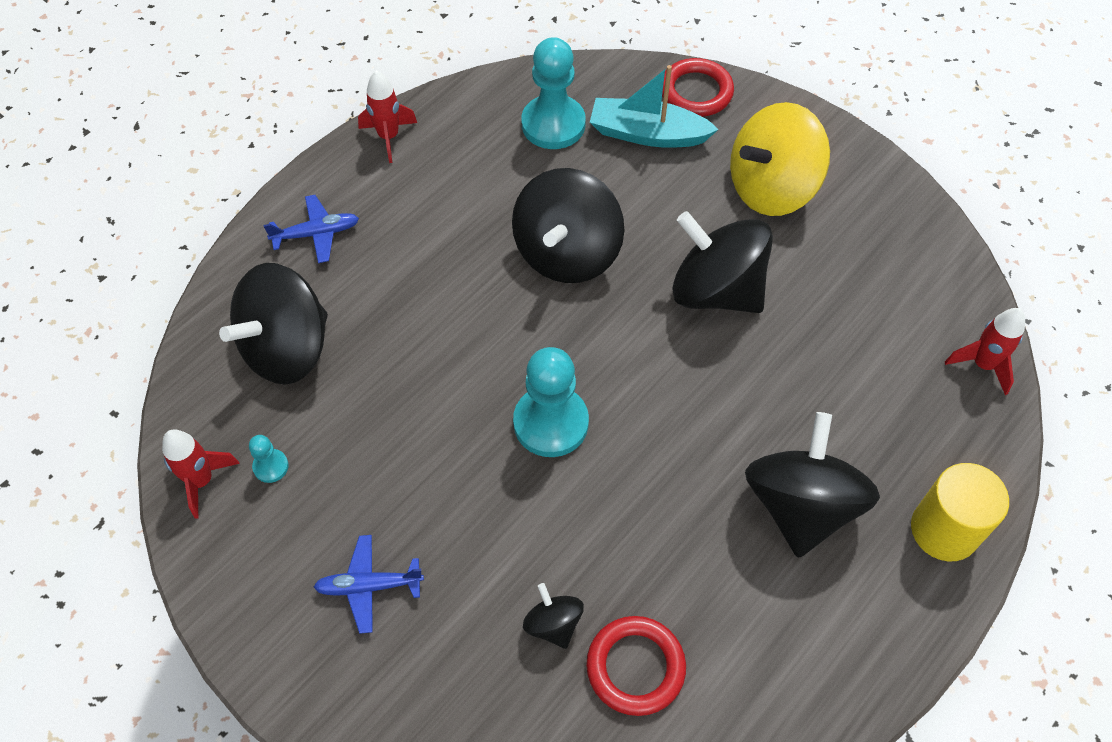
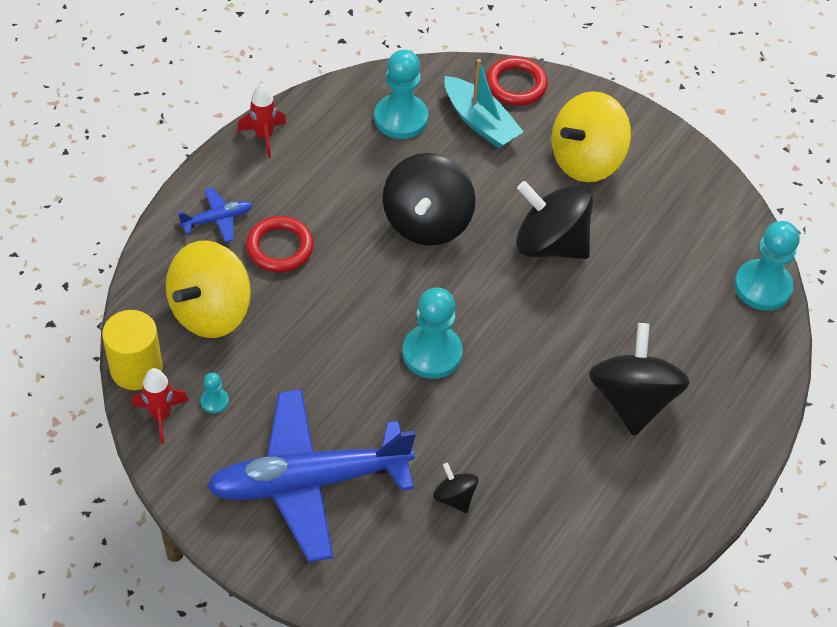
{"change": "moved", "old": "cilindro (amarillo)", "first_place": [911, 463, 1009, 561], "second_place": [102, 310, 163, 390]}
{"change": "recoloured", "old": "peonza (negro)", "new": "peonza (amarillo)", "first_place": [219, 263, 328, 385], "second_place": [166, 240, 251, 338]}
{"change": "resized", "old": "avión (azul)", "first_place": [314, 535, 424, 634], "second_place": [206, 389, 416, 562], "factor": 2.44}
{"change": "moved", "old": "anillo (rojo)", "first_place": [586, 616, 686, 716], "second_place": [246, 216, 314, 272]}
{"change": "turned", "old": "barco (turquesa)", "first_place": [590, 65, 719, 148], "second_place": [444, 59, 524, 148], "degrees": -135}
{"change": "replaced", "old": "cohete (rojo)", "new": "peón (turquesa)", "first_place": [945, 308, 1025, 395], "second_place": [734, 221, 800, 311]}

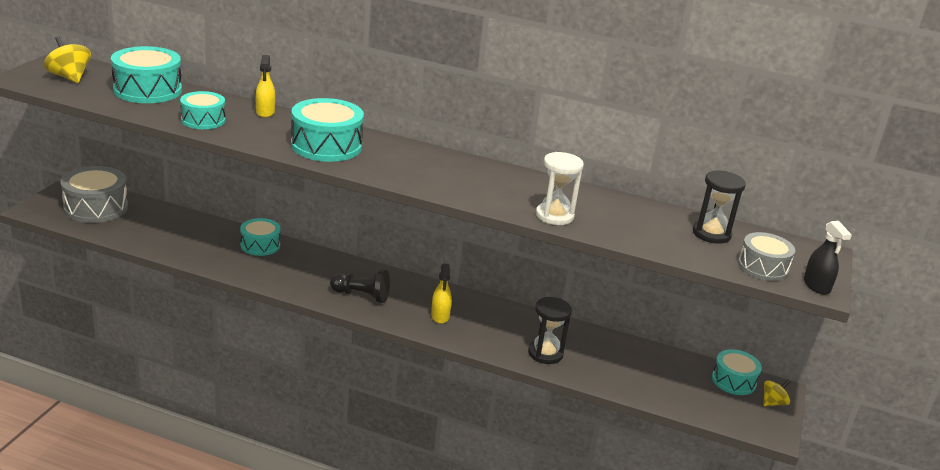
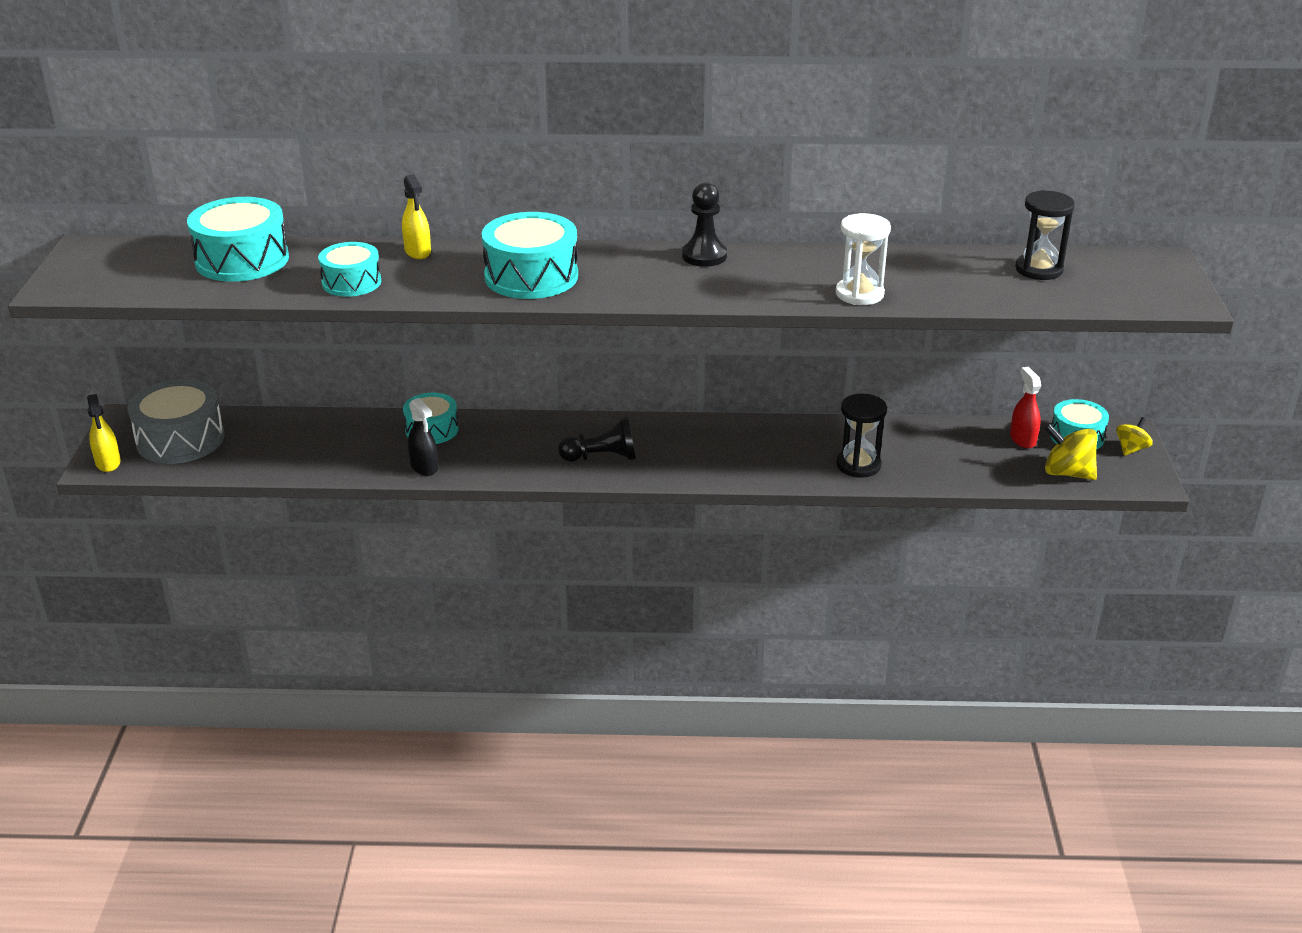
{"change": "moved", "old": "pulverizador (amarillo)", "first_place": [431, 264, 452, 324], "second_place": [87, 394, 121, 472]}
{"change": "moved", "old": "pulverizador (negro)", "first_place": [804, 221, 852, 295], "second_place": [408, 398, 438, 476]}
{"change": "added", "new": "peón (negro)", "second_place": [682, 182, 727, 267]}
{"change": "added", "new": "pulverizador (rojo)", "second_place": [1010, 367, 1041, 448]}
{"change": "moved", "old": "peonza (amarillo)", "first_place": [44, 36, 91, 83], "second_place": [1044, 424, 1097, 480]}
{"change": "removed", "old": "tambor (gris)", "first_place": [738, 232, 795, 281]}

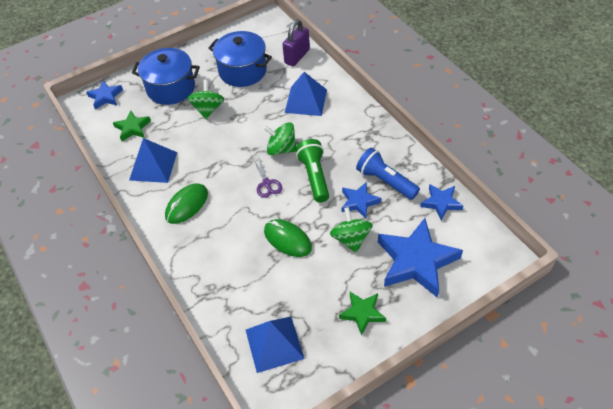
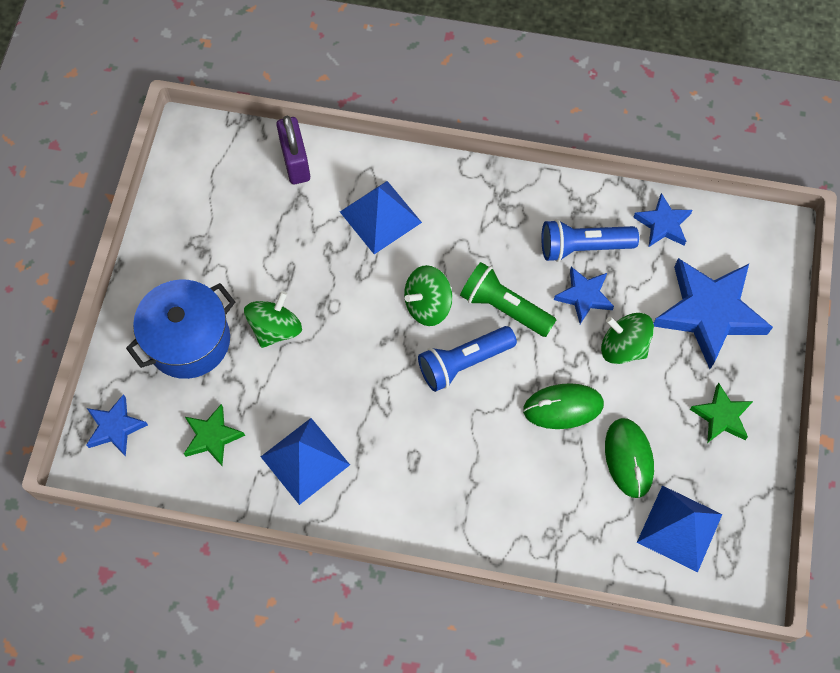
{"change": "turned", "old": "peonza (verde)", "first_place": [187, 80, 224, 119], "second_place": [244, 291, 302, 348], "degrees": 75}
{"change": "replaced", "old": "tijeras (morado)", "new": "lámpara de mano (azul)", "first_place": [253, 158, 282, 198], "second_place": [418, 326, 517, 392]}
{"change": "moved", "old": "ratón (verde)", "first_place": [165, 183, 208, 224], "second_place": [605, 418, 654, 498]}
{"change": "removed", "old": "olla (azul)", "first_place": [208, 31, 272, 87]}

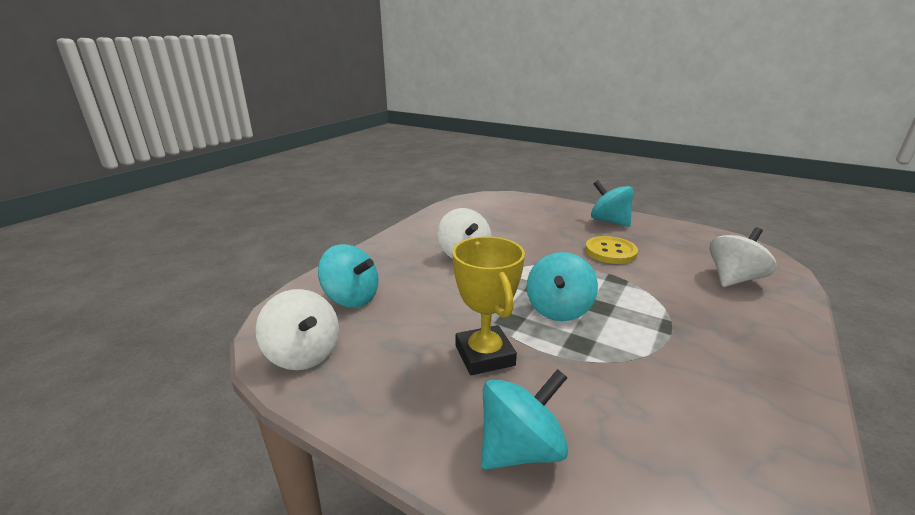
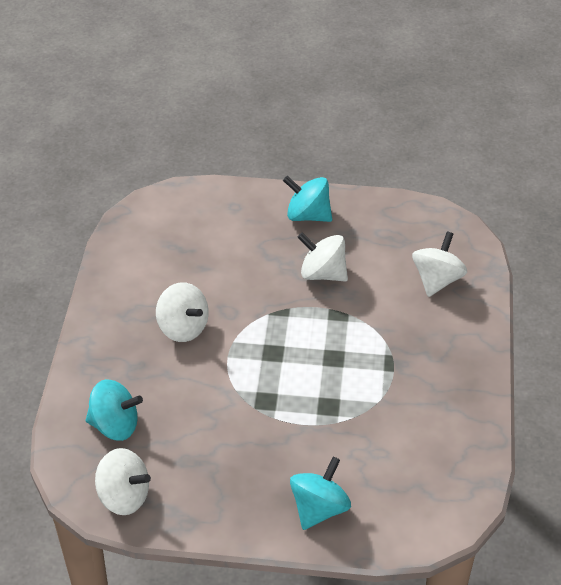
{"change": "replaced", "old": "botón (amarillo)", "new": "peonza (blanco)", "first_place": [585, 236, 638, 264], "second_place": [297, 233, 348, 281]}
{"change": "removed", "old": "trofeo (amarillo)", "first_place": [452, 236, 525, 375]}
{"change": "removed", "old": "peonza (turquesa)", "first_place": [527, 252, 598, 321]}

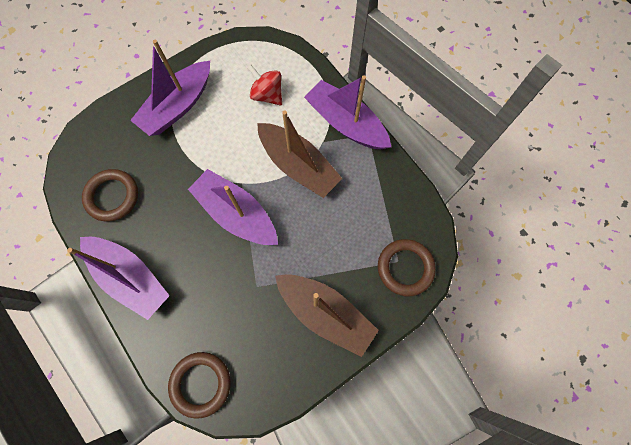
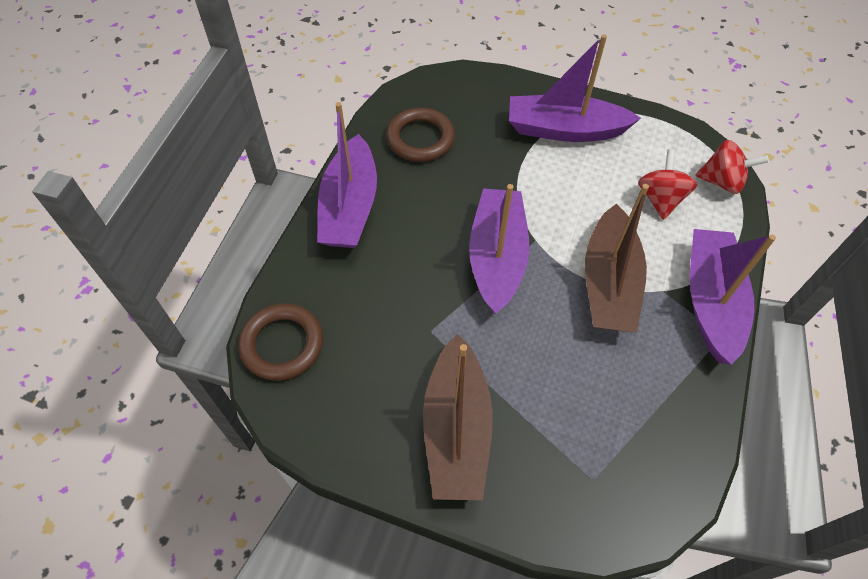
{"change": "added", "new": "peonza (rojo)", "second_place": [695, 140, 769, 194]}
{"change": "removed", "old": "anillo (marrón)", "first_place": [378, 239, 436, 296]}

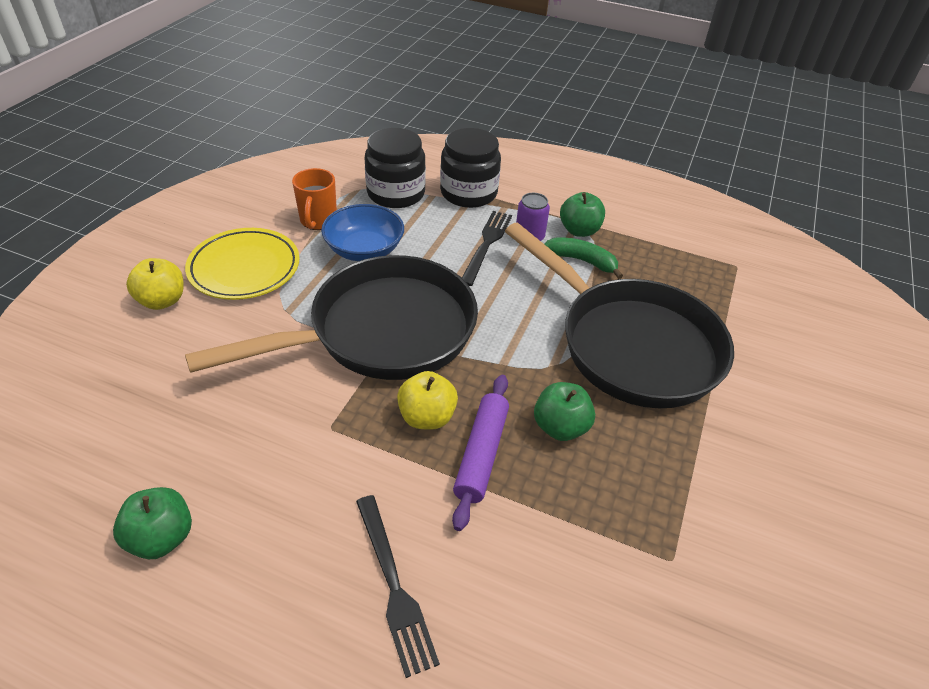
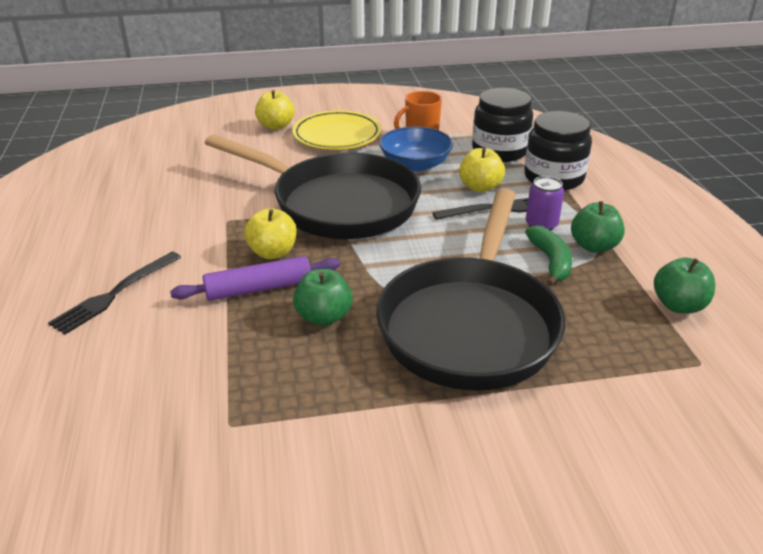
{"change": "added", "new": "manzana (amarillo)", "second_place": [459, 148, 505, 192]}
{"change": "moved", "old": "manzana (verde)", "first_place": [113, 487, 192, 559], "second_place": [654, 257, 715, 314]}

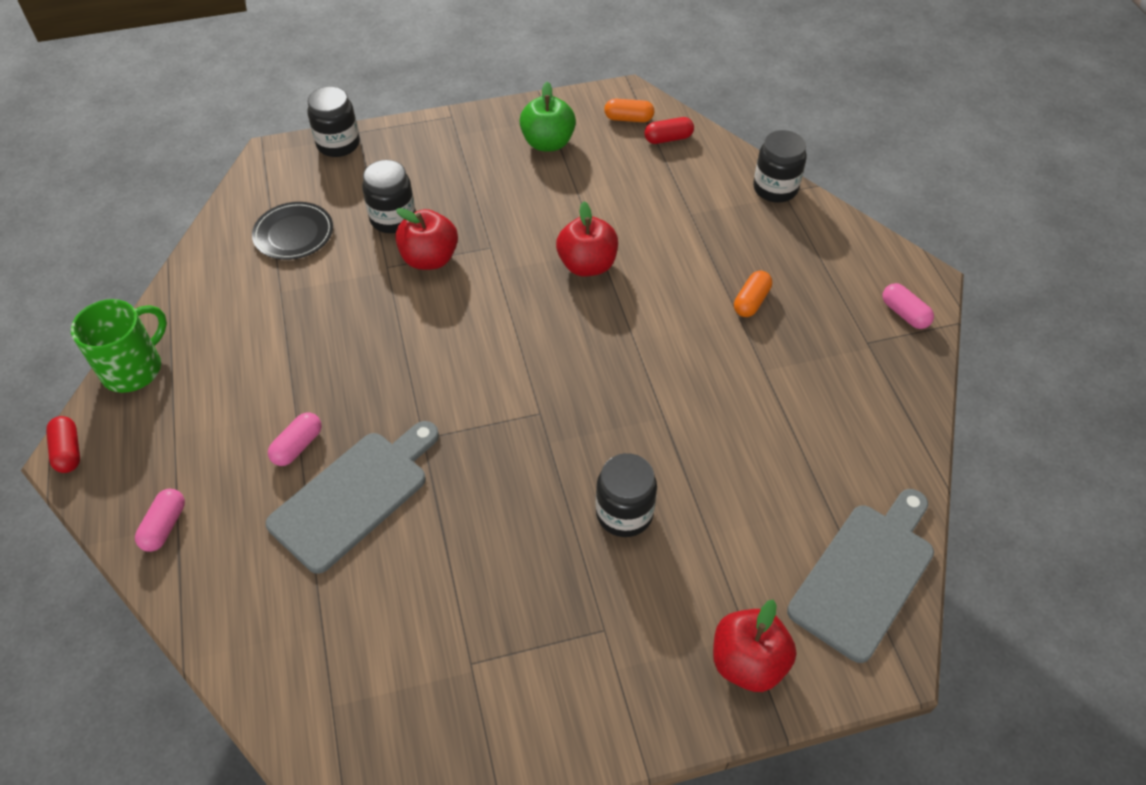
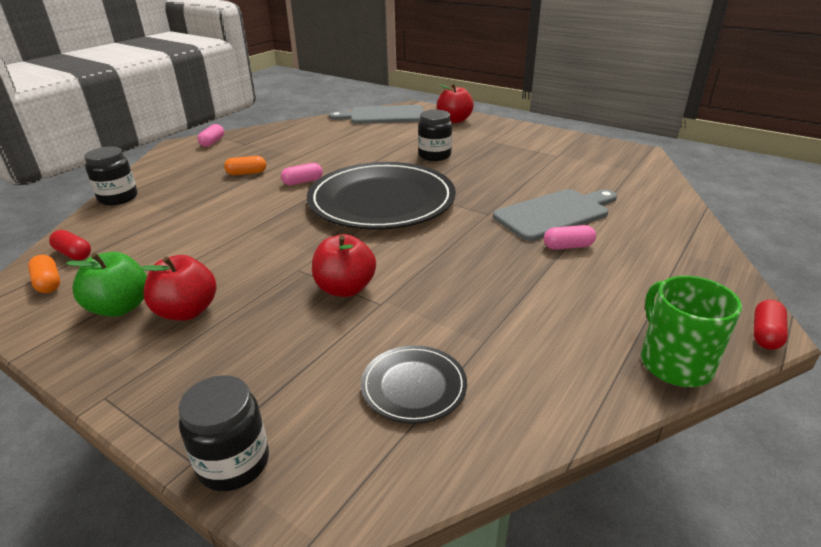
{"change": "moved", "old": "manzana (rojo)", "first_place": [556, 202, 618, 276], "second_place": [140, 255, 217, 321]}
{"change": "moved", "old": "cápsula (rosa)", "first_place": [135, 489, 185, 552], "second_place": [281, 163, 323, 185]}
{"change": "added", "new": "plato (negro)", "second_place": [307, 162, 456, 230]}
{"change": "turned", "old": "tabla de cortar (gris)", "first_place": [266, 421, 439, 574], "second_place": [493, 189, 617, 241], "degrees": 150}
{"change": "turned", "old": "taza (verde)", "first_place": [71, 299, 167, 393], "second_place": [641, 276, 742, 387], "degrees": 75}
{"change": "removed", "old": "tarro (negro)", "first_place": [362, 160, 416, 233]}

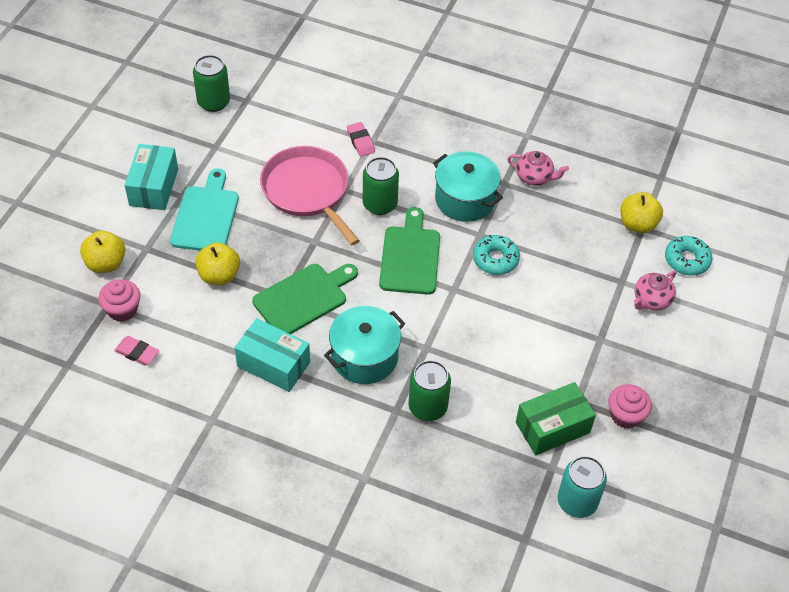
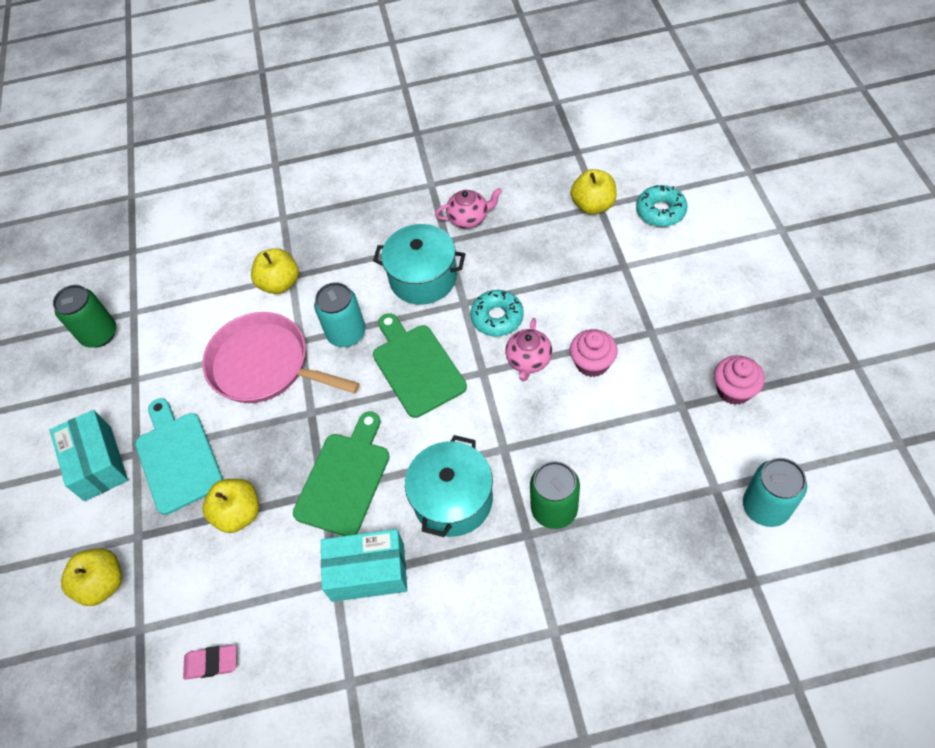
{"change": "replaced", "old": "goma de borrar (rosa)", "new": "manzana (amarillo)", "first_place": [347, 122, 375, 157], "second_place": [251, 248, 298, 294]}
{"change": "recoloured", "old": "lata (verde)", "new": "lata (turquesa)", "first_place": [363, 157, 399, 215], "second_place": [314, 282, 366, 347]}
{"change": "moved", "old": "tetera (rosa)", "first_place": [634, 271, 676, 311], "second_place": [505, 318, 552, 381]}
{"change": "moved", "old": "magdalena (rosa)", "first_place": [98, 279, 140, 322], "second_place": [570, 329, 618, 377]}
{"change": "removed", "old": "caja (verde)", "first_place": [516, 382, 596, 455]}

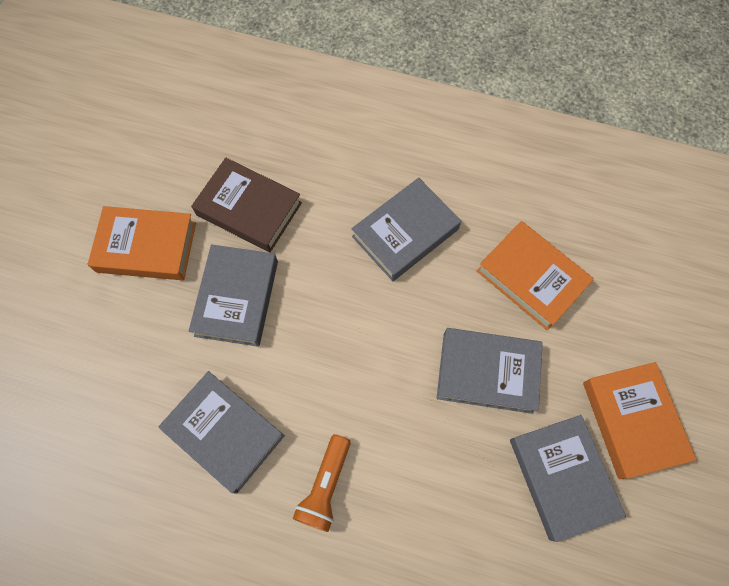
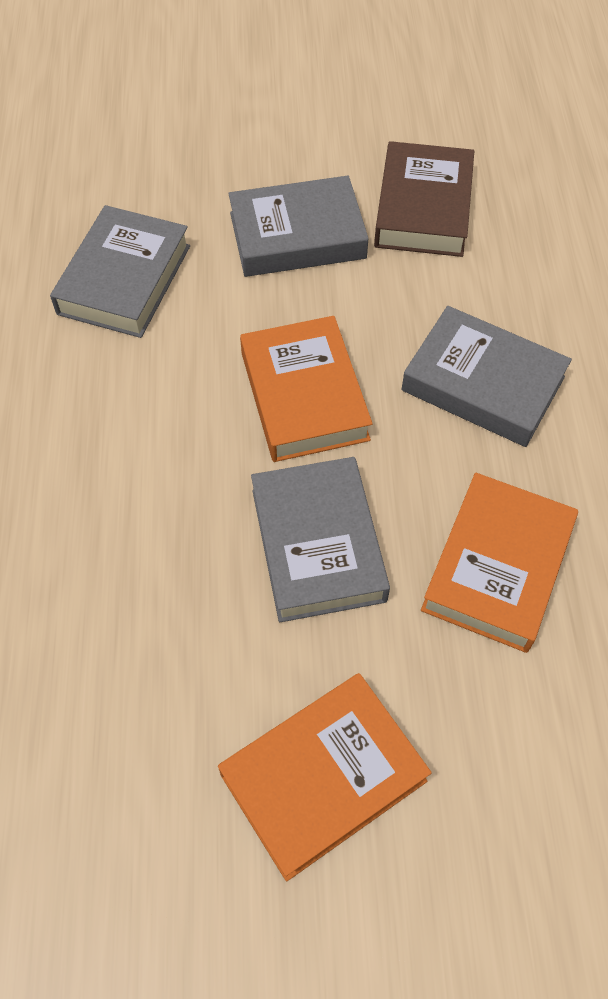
{"change": "moved", "old": "libro (naranja)", "first_place": [88, 206, 196, 280], "second_place": [240, 316, 373, 462]}
{"change": "removed", "old": "lámpara de mano (naranja)", "first_place": [293, 434, 351, 532]}
{"change": "removed", "old": "libro (gris)", "first_place": [510, 415, 626, 542]}

